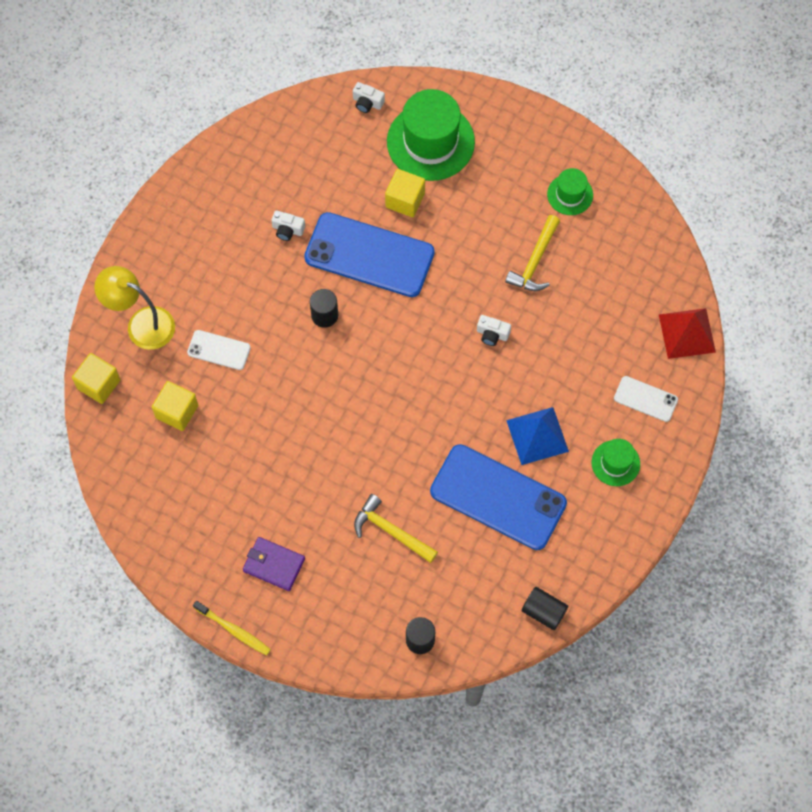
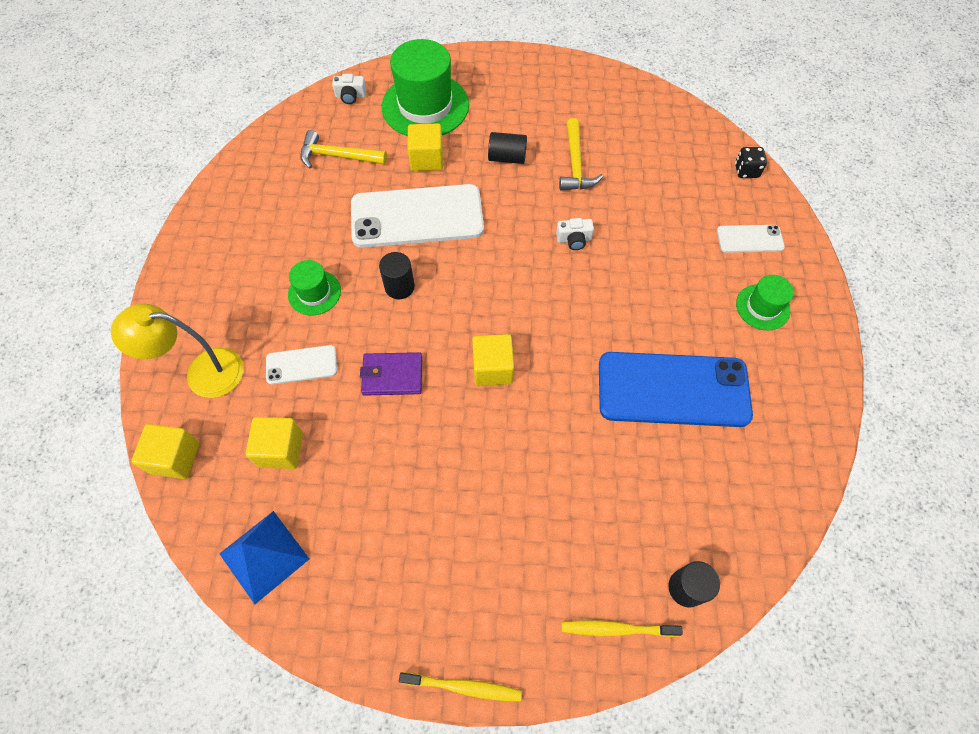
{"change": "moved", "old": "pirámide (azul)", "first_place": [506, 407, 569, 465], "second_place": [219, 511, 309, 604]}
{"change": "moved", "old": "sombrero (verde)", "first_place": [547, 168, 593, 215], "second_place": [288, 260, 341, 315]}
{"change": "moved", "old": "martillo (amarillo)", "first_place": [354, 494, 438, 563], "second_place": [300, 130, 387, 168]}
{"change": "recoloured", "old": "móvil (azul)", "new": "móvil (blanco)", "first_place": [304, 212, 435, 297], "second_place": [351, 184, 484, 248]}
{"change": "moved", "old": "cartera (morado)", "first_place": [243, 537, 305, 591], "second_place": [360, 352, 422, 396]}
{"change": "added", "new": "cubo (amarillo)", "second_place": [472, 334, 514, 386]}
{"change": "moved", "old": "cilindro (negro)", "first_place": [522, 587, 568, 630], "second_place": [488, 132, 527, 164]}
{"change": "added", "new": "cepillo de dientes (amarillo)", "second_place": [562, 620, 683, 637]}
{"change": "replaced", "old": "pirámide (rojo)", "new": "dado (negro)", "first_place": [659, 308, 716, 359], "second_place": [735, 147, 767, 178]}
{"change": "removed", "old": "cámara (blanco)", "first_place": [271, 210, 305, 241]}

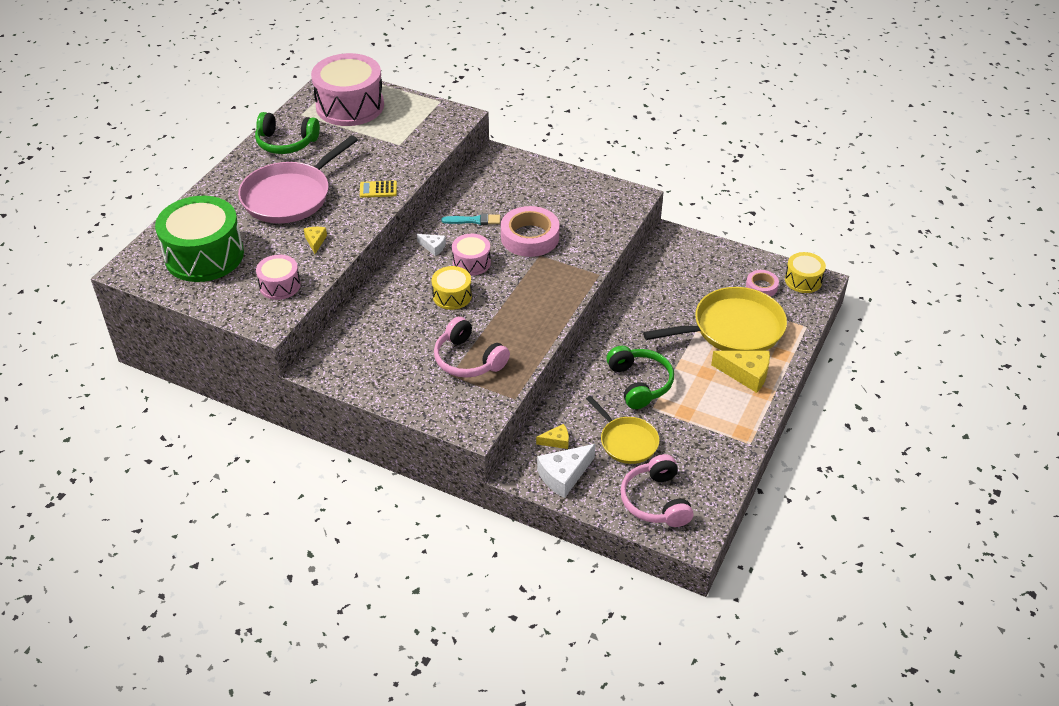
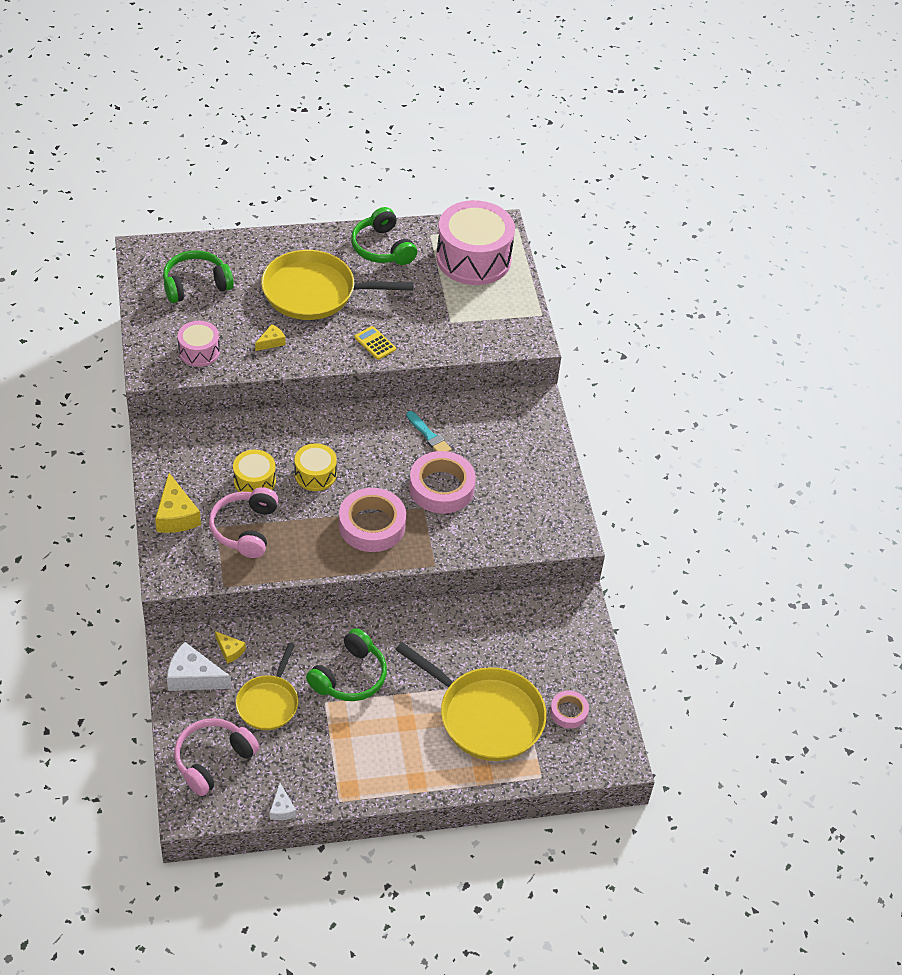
{"change": "moved", "old": "queso (amarillo)", "first_place": [711, 351, 770, 393], "second_place": [155, 473, 201, 533]}
{"change": "replaced", "old": "tambor (verde)", "new": "auriculares (verde)", "first_place": [155, 196, 244, 282], "second_place": [163, 250, 234, 303]}
{"change": "moved", "old": "tambor (amarillo)", "first_place": [785, 252, 826, 293], "second_place": [233, 450, 276, 492]}
{"change": "recoloured", "old": "sartén (rosa)", "new": "sartén (amarillo)", "first_place": [238, 135, 358, 223], "second_place": [261, 250, 414, 320]}
{"change": "moved", "old": "queso (blanco)", "first_place": [417, 234, 446, 256], "second_place": [269, 783, 296, 820]}
{"change": "added", "new": "cinta adhesiva (rosa)", "second_place": [339, 488, 406, 552]}
{"change": "removed", "old": "tambor (rosa)", "first_place": [452, 234, 491, 276]}

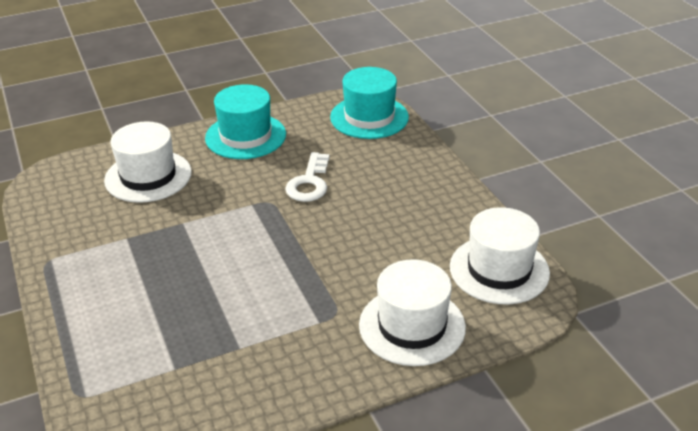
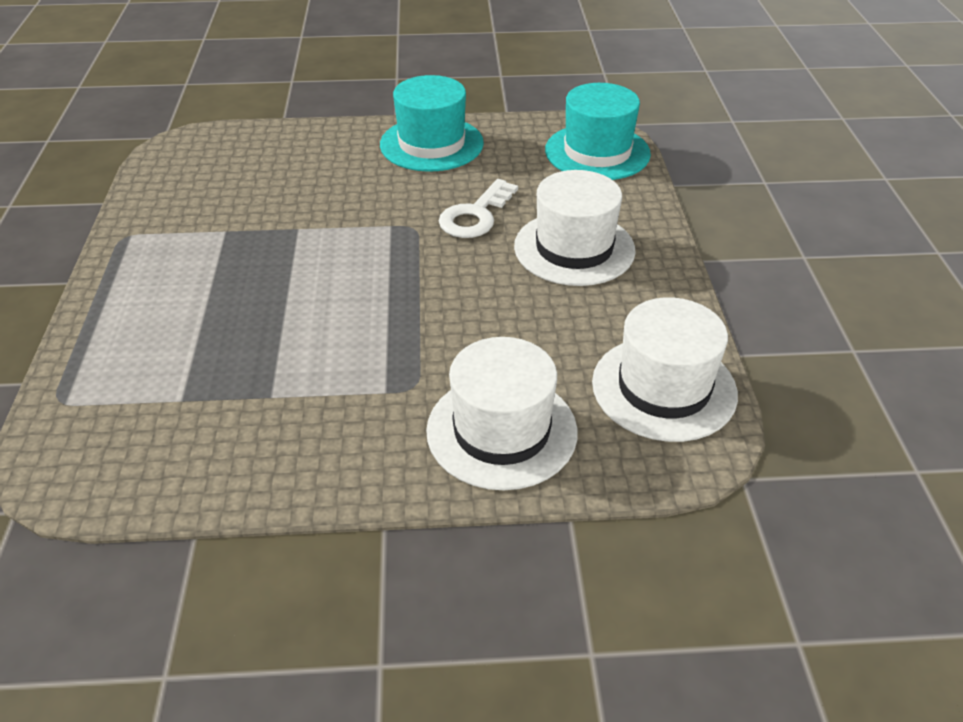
{"change": "moved", "old": "sombrero (blanco)", "first_place": [104, 121, 192, 203], "second_place": [514, 170, 636, 286]}

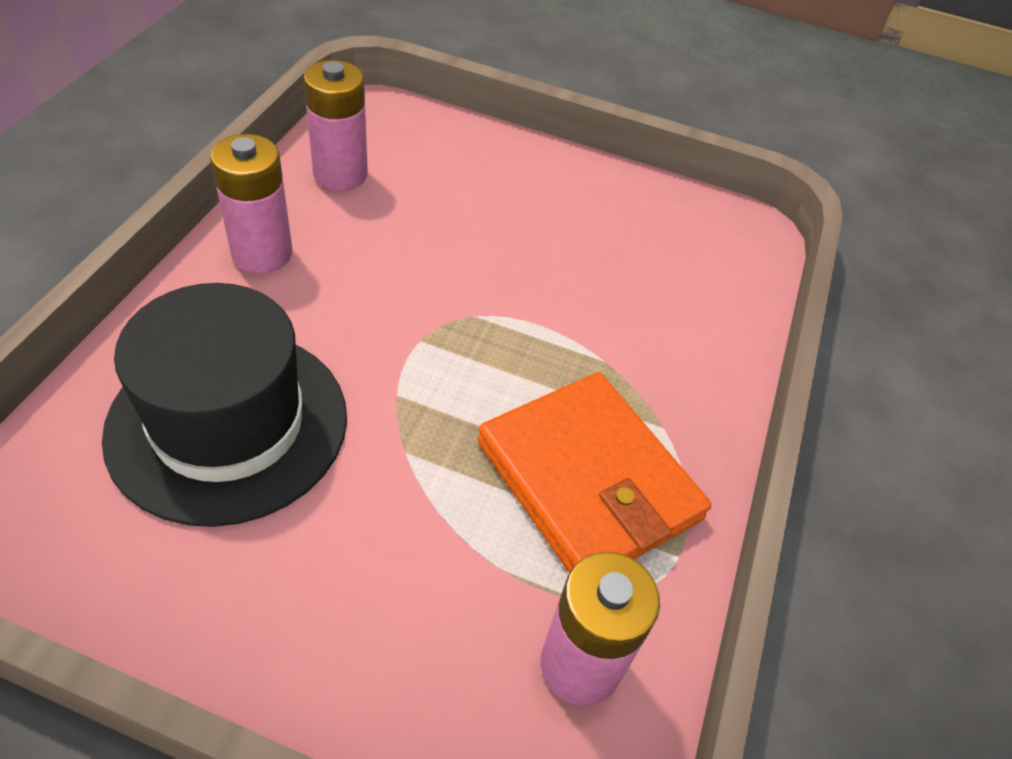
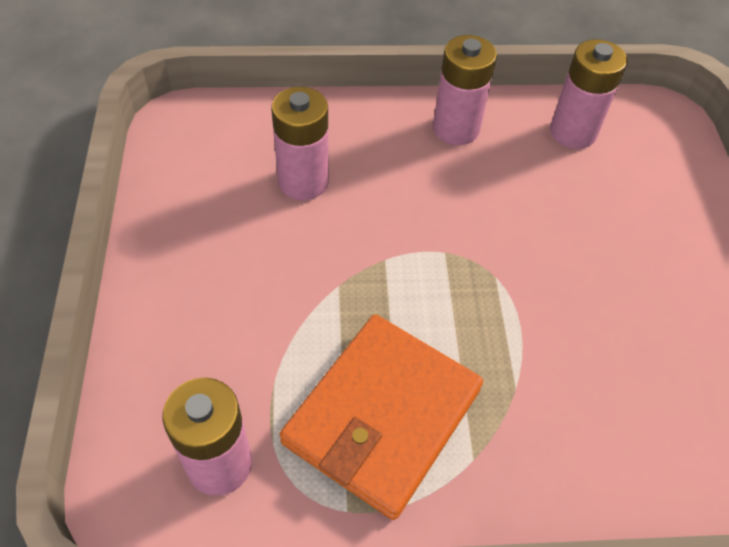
{"change": "replaced", "old": "sombrero (negro)", "new": "pila (rosa)", "first_place": [102, 283, 347, 527], "second_place": [271, 87, 329, 200]}

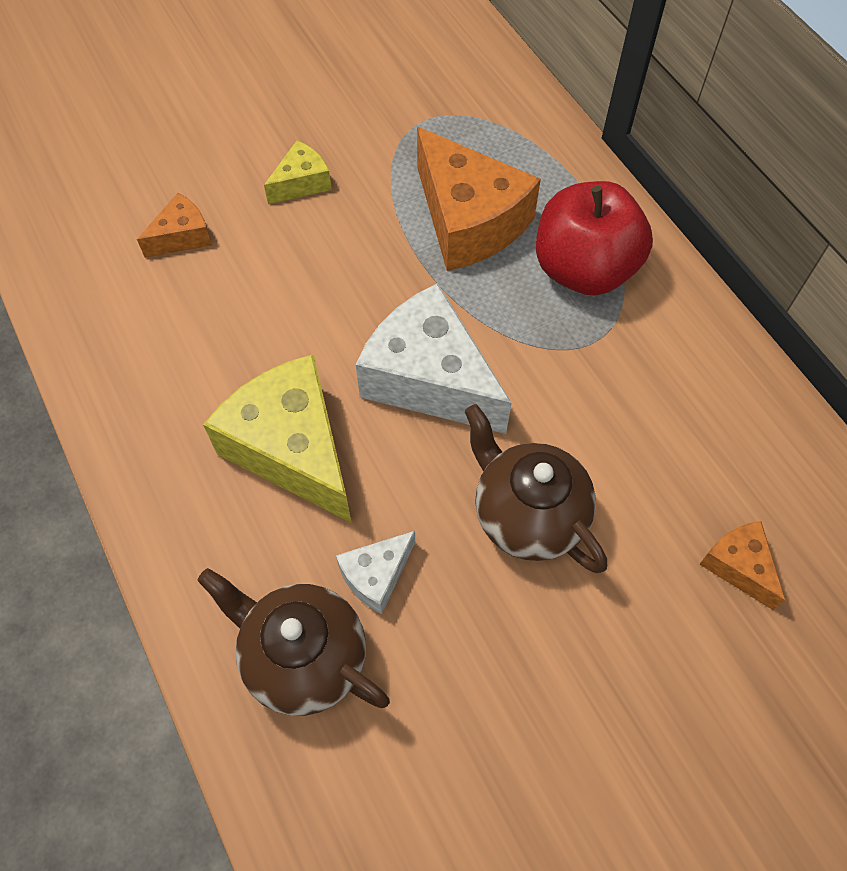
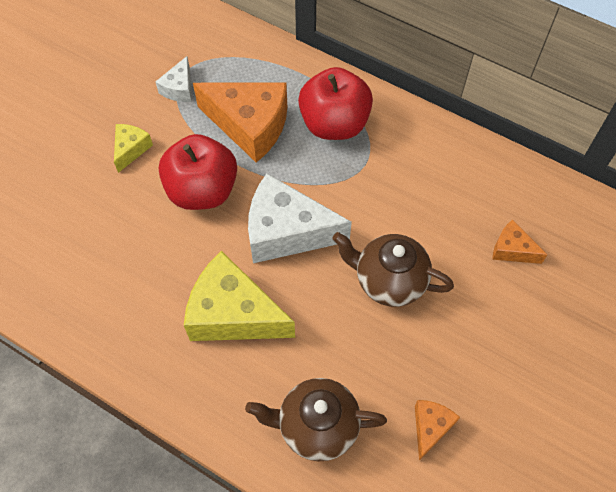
{"change": "moved", "old": "queso (blanco)", "first_place": [336, 531, 415, 614], "second_place": [155, 56, 191, 102]}
{"change": "added", "new": "manzana (rojo)", "second_place": [159, 134, 237, 210]}
{"change": "moved", "old": "queso (naranja)", "first_place": [137, 193, 212, 258], "second_place": [415, 400, 460, 460]}

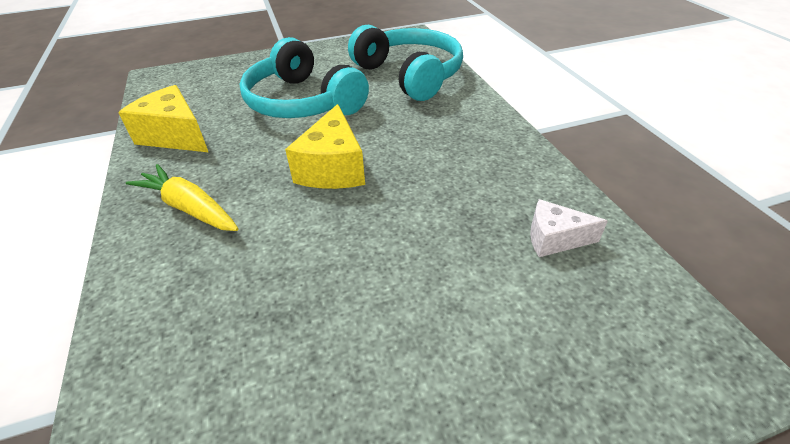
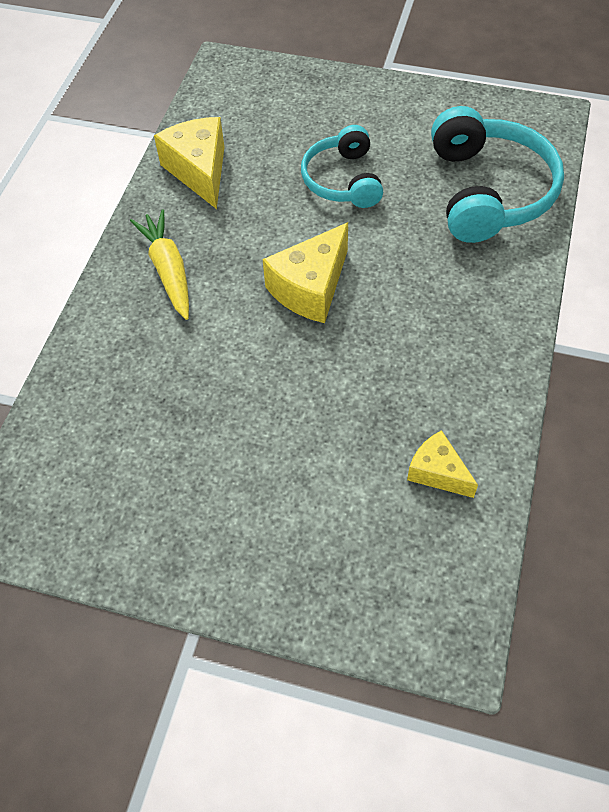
{"change": "resized", "old": "auriculares (turquesa)", "first_place": [239, 37, 369, 118], "second_place": [301, 125, 383, 208], "factor": 0.63}
{"change": "recoloured", "old": "queso (blanco)", "new": "queso (amarillo)", "first_place": [530, 199, 608, 257], "second_place": [407, 430, 478, 498]}

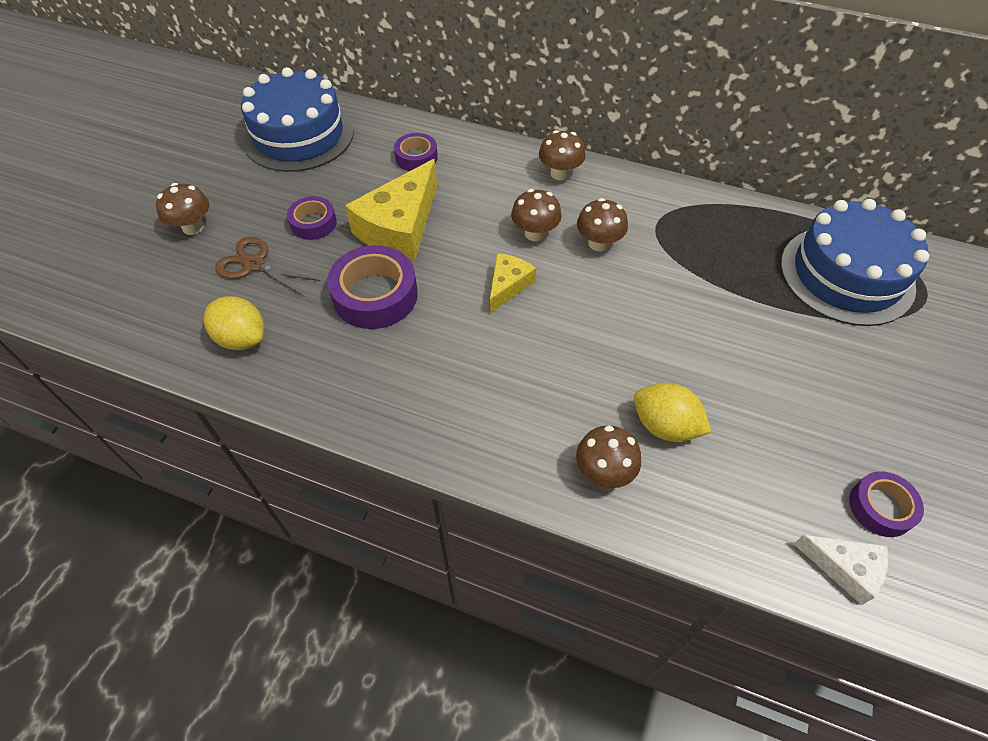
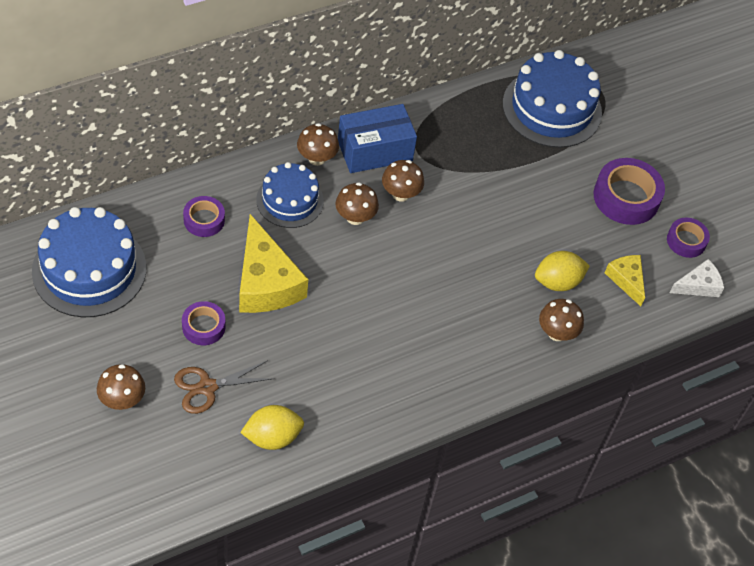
{"change": "added", "new": "tarta (azul)", "second_place": [256, 162, 324, 228]}
{"change": "added", "new": "caja (azul)", "second_place": [338, 104, 417, 173]}
{"change": "moved", "old": "cinta adhesiva (morado)", "first_place": [327, 245, 418, 329], "second_place": [594, 158, 665, 225]}
{"change": "moved", "old": "queso (amarillo)", "first_place": [490, 253, 536, 313], "second_place": [605, 255, 645, 306]}

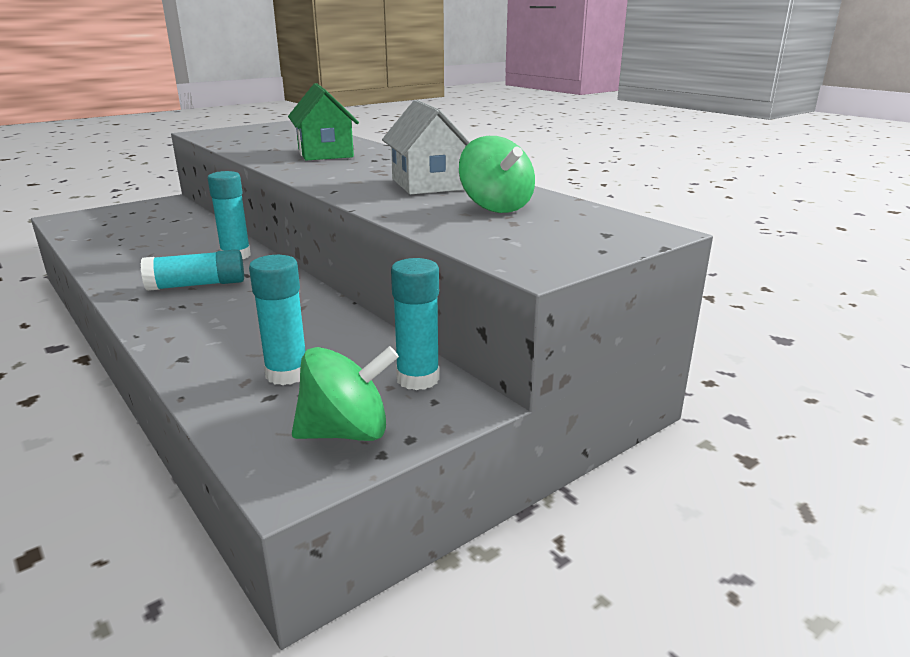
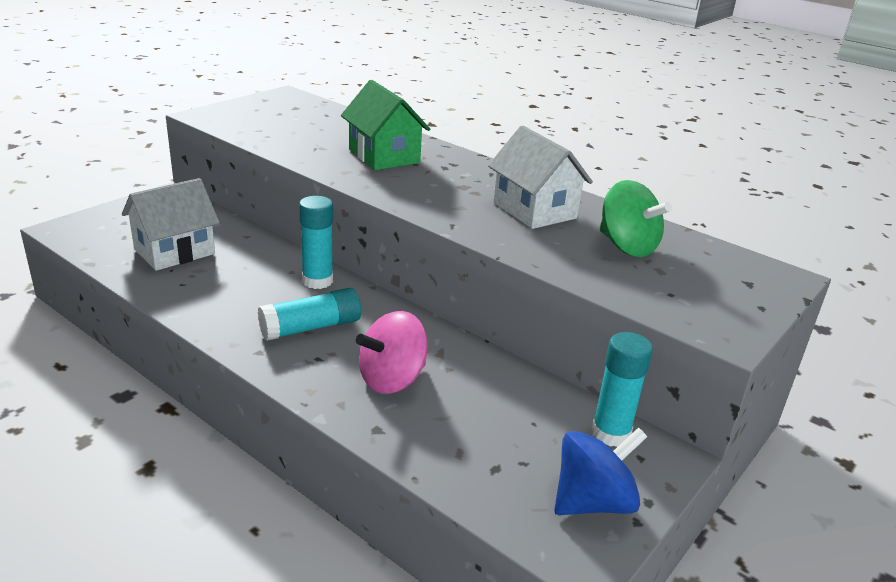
{"change": "added", "new": "casa (blanco)", "second_place": [122, 178, 219, 271]}
{"change": "added", "new": "peonza (rosa)", "second_place": [356, 311, 428, 394]}
{"change": "recoloured", "old": "peonza (verde)", "new": "peonza (azul)", "first_place": [292, 346, 399, 441], "second_place": [554, 428, 647, 515]}
{"change": "removed", "old": "barra de pegamento (turquesa)", "first_place": [249, 255, 306, 385]}

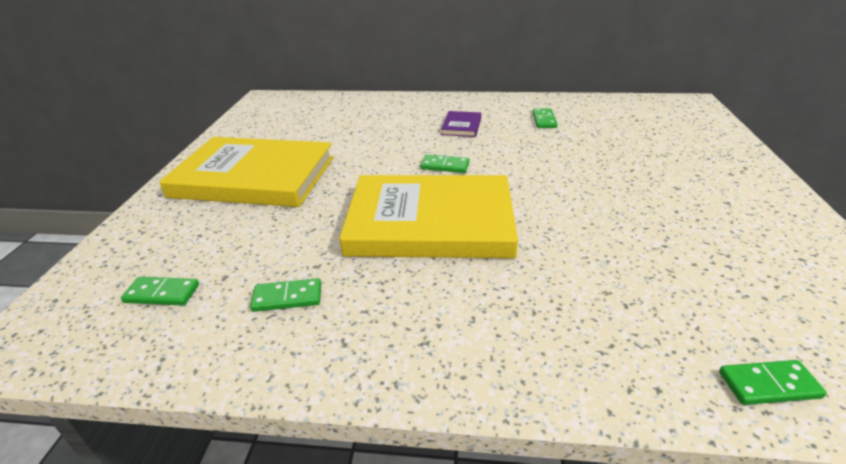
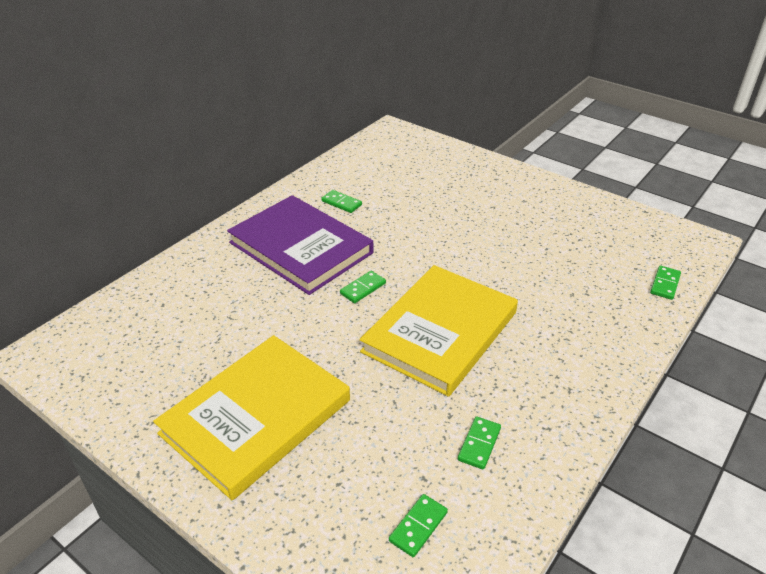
{"change": "resized", "old": "libro (morado)", "first_place": [441, 111, 481, 137], "second_place": [227, 195, 373, 295], "factor": 2.46}

